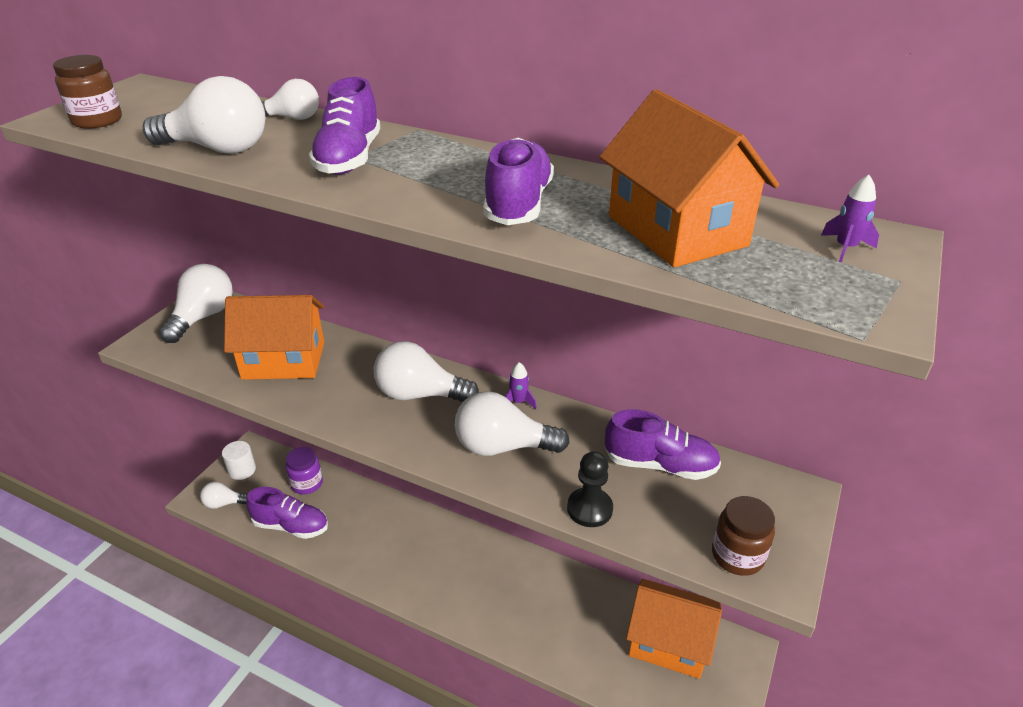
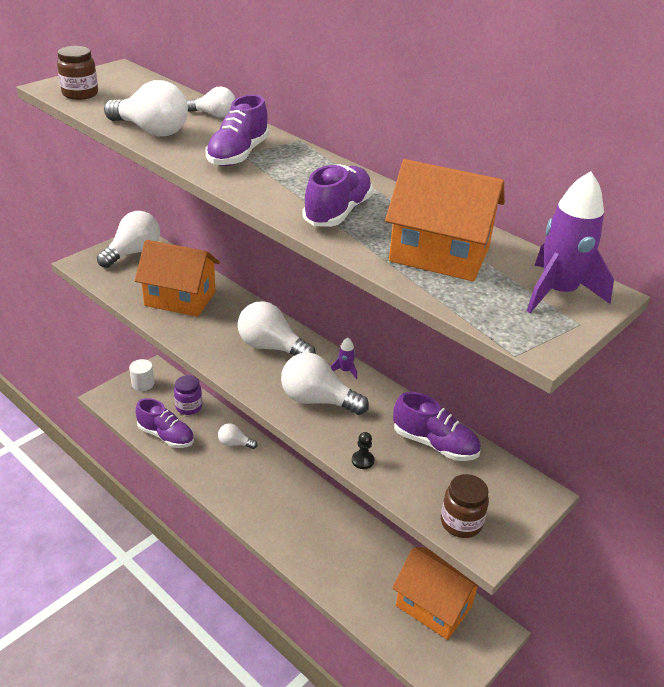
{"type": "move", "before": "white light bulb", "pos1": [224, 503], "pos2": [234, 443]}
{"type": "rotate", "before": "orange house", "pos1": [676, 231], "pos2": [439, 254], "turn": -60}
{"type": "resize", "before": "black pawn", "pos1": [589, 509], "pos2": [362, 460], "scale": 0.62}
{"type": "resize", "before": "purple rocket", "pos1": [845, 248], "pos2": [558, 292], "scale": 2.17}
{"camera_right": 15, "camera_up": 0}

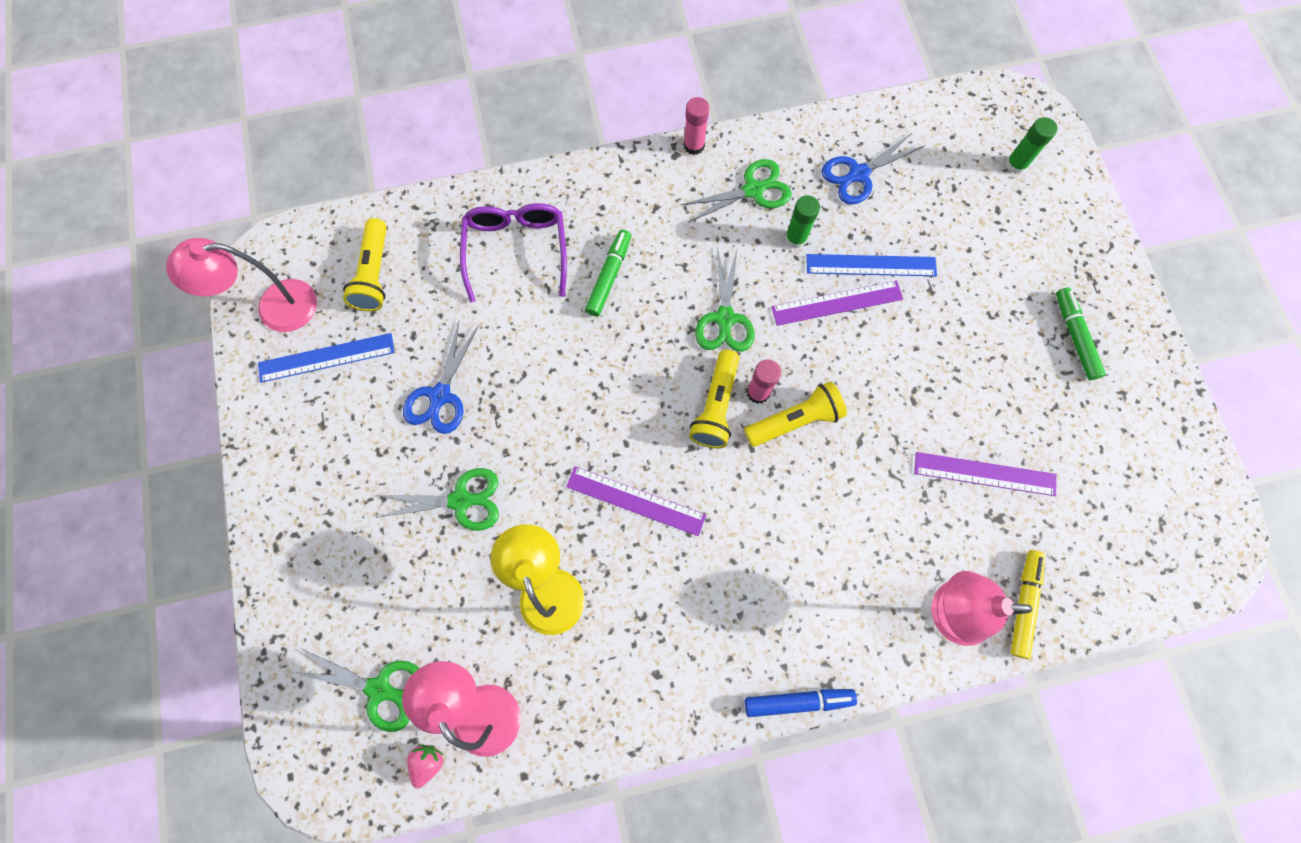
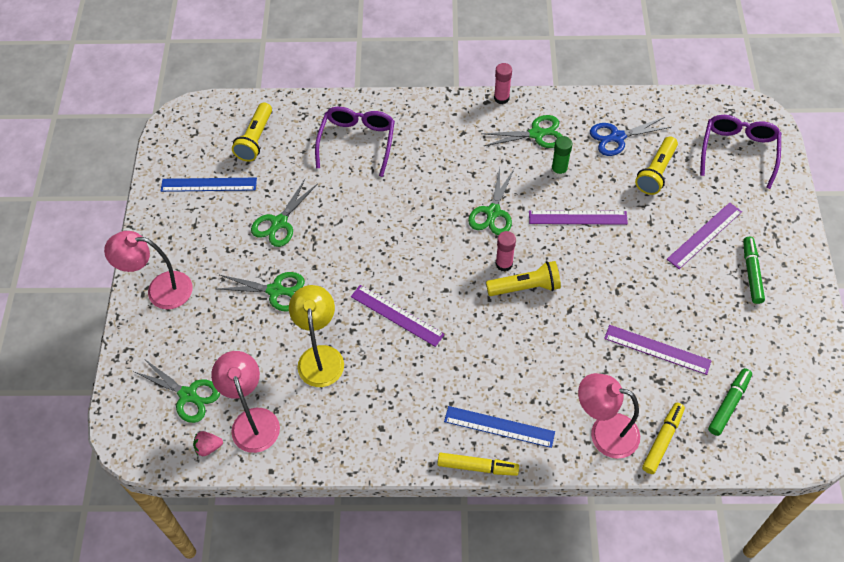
{"type": "insert", "after": "purple ruler", "pos2": [704, 235]}
{"type": "move", "before": "pink lamp", "pos1": [275, 308], "pos2": [160, 290]}
{"type": "move", "before": "green marker", "pos1": [609, 276], "pos2": [728, 404]}
{"type": "move", "before": "yellow flashlight", "pos1": [715, 406], "pos2": [656, 172]}
{"type": "move", "before": "blue ruler", "pos1": [871, 265], "pos2": [499, 426]}
{"type": "replace", "before": "green glue stick", "after": "purple glasses", "pos1": [1016, 165], "pos2": [738, 151]}
{"type": "recolor", "before": "blue scissors", "after": "green scissors", "pos1": [440, 395], "pos2": [279, 223]}
{"type": "recolor", "before": "blue marker", "after": "yellow marker", "pos1": [798, 701], "pos2": [477, 467]}
{"type": "rotate", "before": "pink strawberry", "pos1": [428, 762], "pos2": [208, 447], "turn": -135}
{"camera_right": 15, "camera_up": -15}

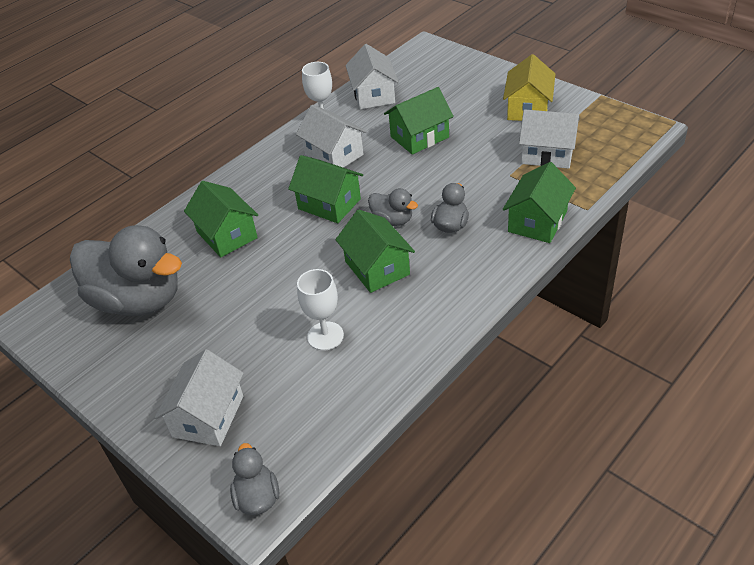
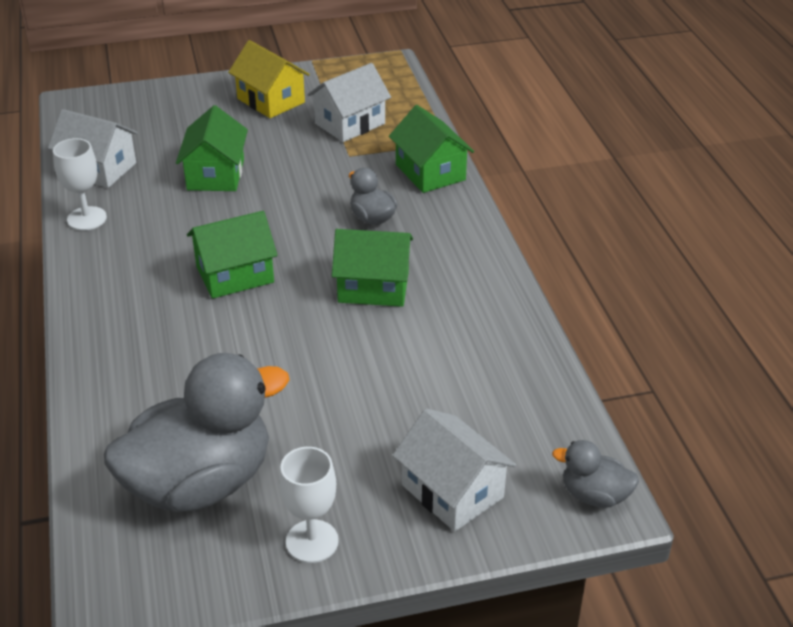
{"type": "delete", "before": "green house", "pos1": [227, 235]}
{"type": "delete", "before": "white house", "pos1": [334, 155]}
{"type": "delete", "before": "grey duck", "pos1": [392, 220]}
{"type": "move", "before": "white goblet", "pos1": [325, 336], "pos2": [312, 541]}
{"camera_right": -60, "camera_up": -5}

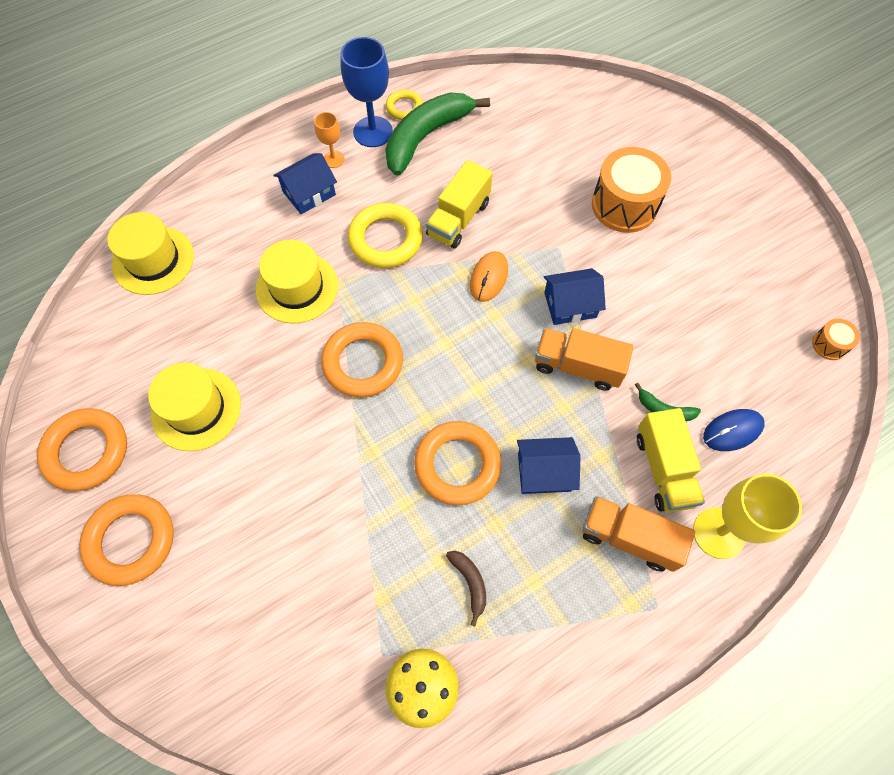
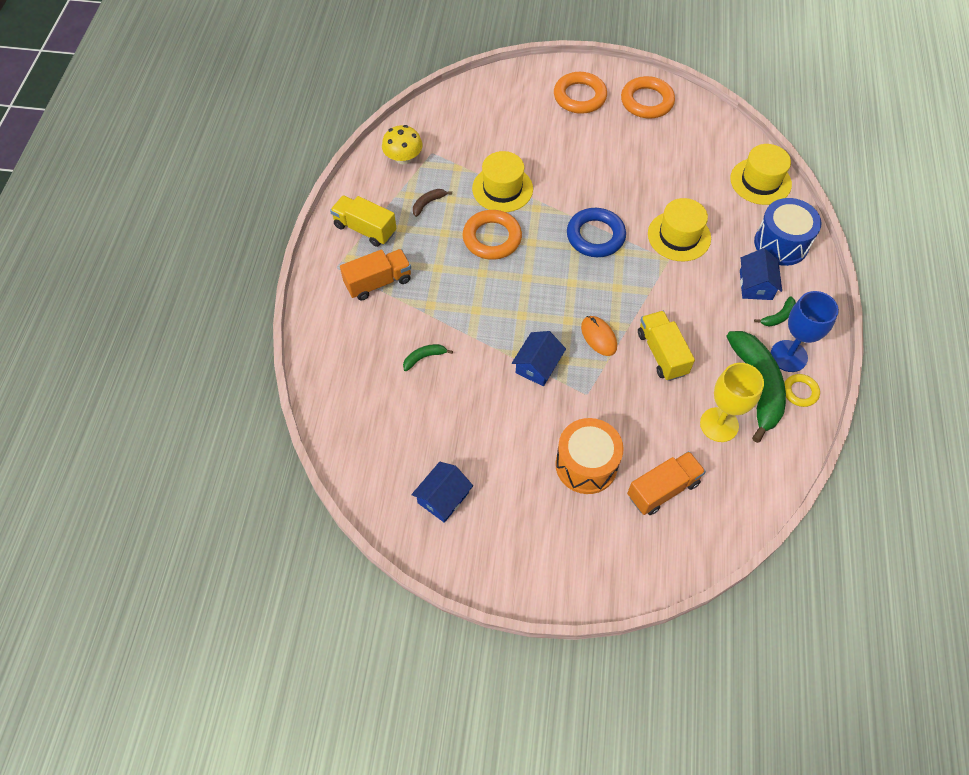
{"type": "delete", "before": "yellow ring", "pos1": [385, 239]}
{"type": "delete", "before": "blue mouse", "pos1": [732, 431]}
{"type": "delete", "before": "orange drum", "pos1": [829, 345]}
{"type": "insert", "after": "blue drum", "pos2": [781, 243]}
{"type": "move", "before": "yellow hat", "pos1": [196, 409], "pos2": [502, 189]}
{"type": "move", "before": "blue house", "pos1": [544, 472], "pos2": [443, 498]}
{"type": "move", "before": "orange truck", "pos1": [577, 366], "pos2": [663, 489]}
{"type": "move", "before": "yellow truck", "pos1": [663, 469], "pos2": [365, 229]}
{"type": "move", "before": "yellow goblet", "pos1": [718, 533], "pos2": [719, 424]}
{"type": "replace", "before": "orange goblet", "after": "green banana", "pos1": [333, 159], "pos2": [778, 316]}
{"type": "recolor", "before": "orange ring", "after": "blue ring", "pos1": [363, 363], "pos2": [595, 236]}
{"type": "rotate", "before": "brown banana", "pos1": [470, 583], "pos2": [428, 203], "turn": 120}
{"camera_right": 130, "camera_up": -5}

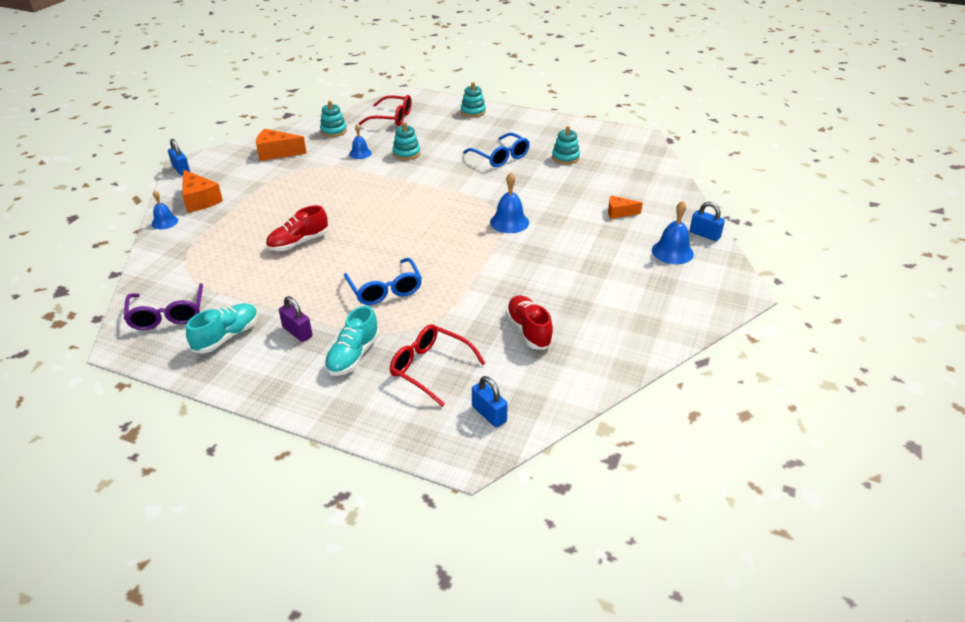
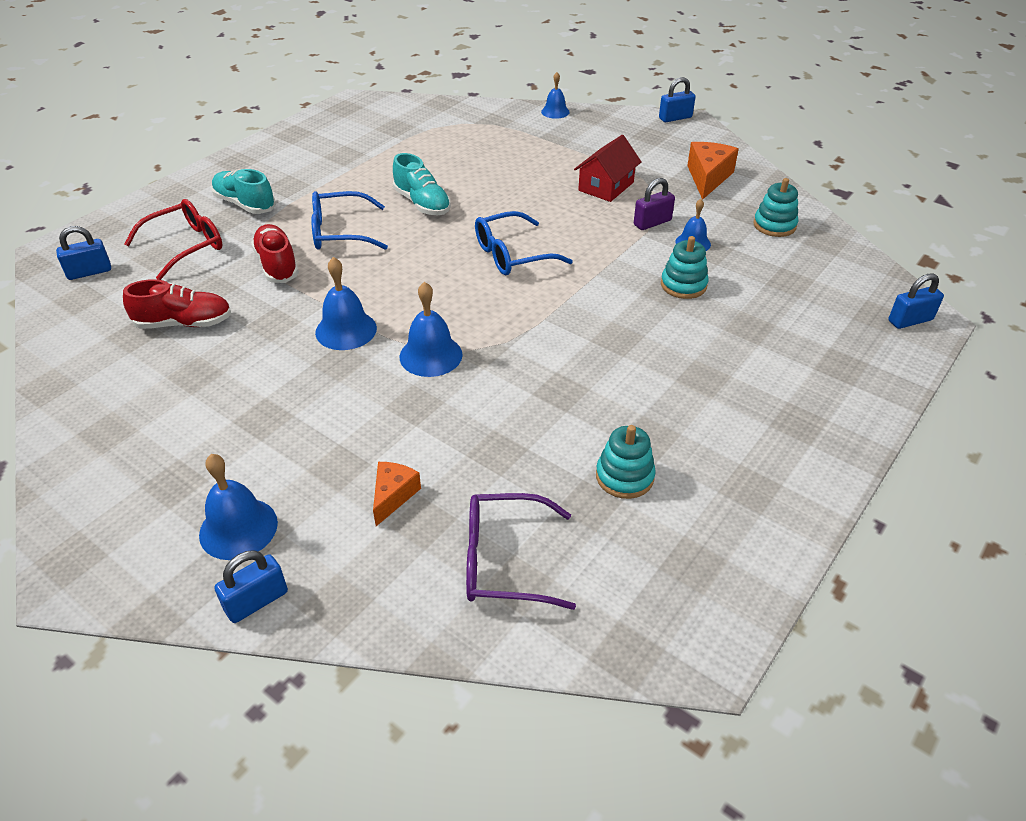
{"type": "delete", "before": "orange cheese", "pos1": [199, 200]}
{"type": "delete", "before": "red glasses", "pos1": [392, 118]}
{"type": "delete", "before": "turquoise stacking toy", "pos1": [473, 112]}
{"type": "insert", "after": "blue bell", "pos2": [346, 330]}
{"type": "insert", "after": "red house", "pos2": [606, 186]}
{"type": "insert", "after": "blue padlock", "pos2": [910, 320]}
{"type": "move", "before": "purple glasses", "pos1": [167, 315], "pos2": [504, 561]}
{"type": "move", "before": "turquoise shoe", "pos1": [227, 336], "pos2": [422, 203]}
{"type": "move", "before": "red shoe", "pos1": [298, 243], "pos2": [277, 265]}
{"type": "move", "before": "purple padlock", "pos1": [297, 332], "pos2": [652, 223]}
{"type": "move", "before": "blue glasses", "pos1": [500, 157], "pos2": [512, 255]}
{"camera_right": 105, "camera_up": 5}

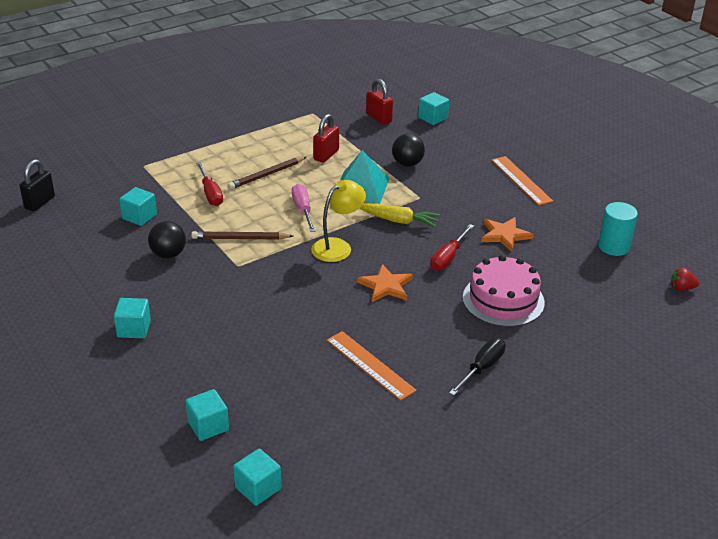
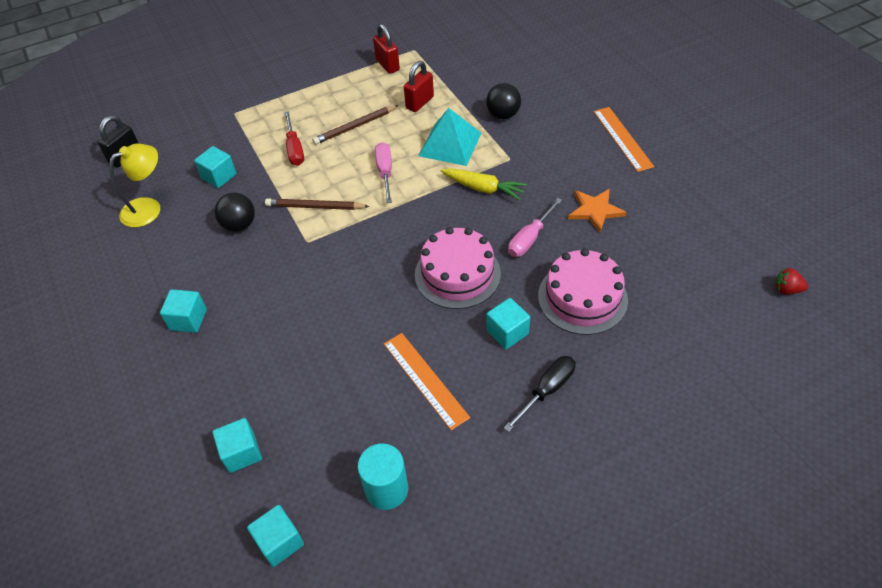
{"type": "move", "before": "yellow lamp", "pos1": [337, 246], "pos2": [149, 208]}
{"type": "move", "before": "red padlock", "pos1": [379, 118], "pos2": [387, 65]}
{"type": "move", "before": "turquoise cube", "pos1": [432, 118], "pos2": [507, 332]}
{"type": "move", "before": "turquoise cylinder", "pos1": [613, 247], "pos2": [386, 489]}
{"type": "replace", "before": "orange star", "after": "pink cake", "pos1": [386, 286], "pos2": [457, 274]}
{"type": "recolor", "before": "red screwdriver", "after": "pink screwdriver", "pos1": [448, 257], "pos2": [530, 238]}
{"camera_right": 10, "camera_up": 15}

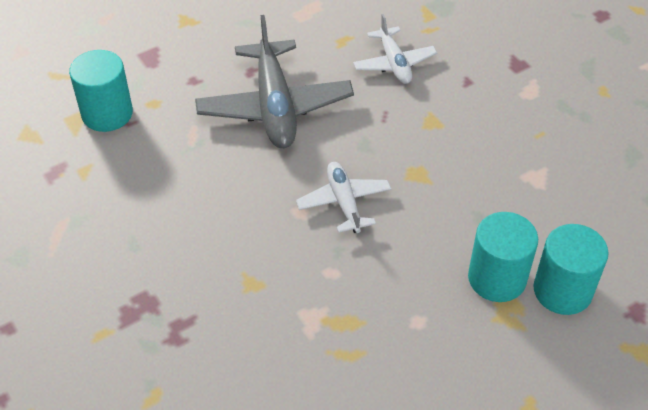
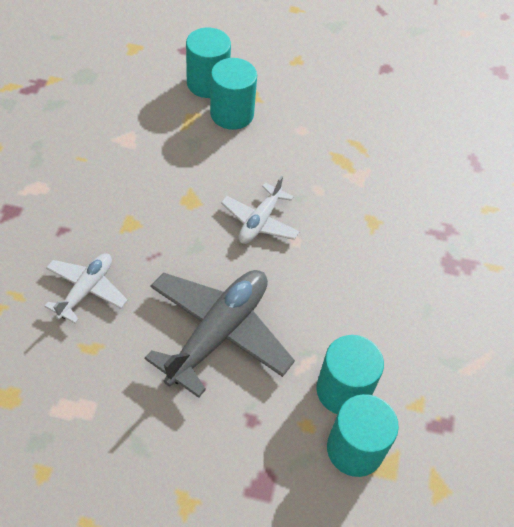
{"type": "insert", "after": "turquoise cylinder", "pos2": [343, 390]}
{"camera_right": -140, "camera_up": 5}

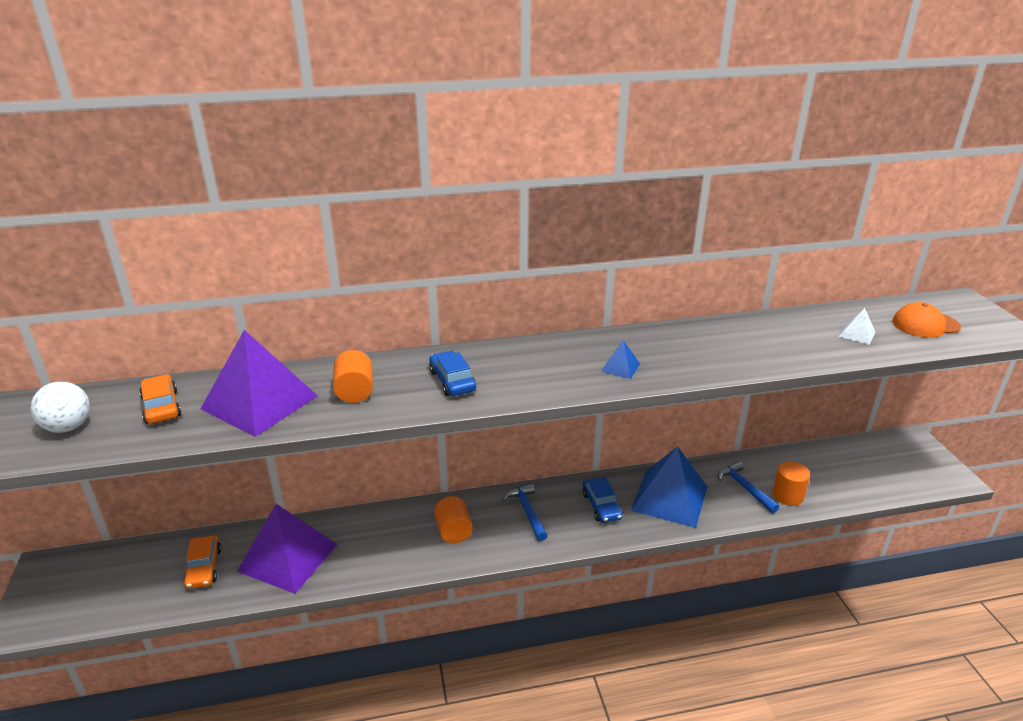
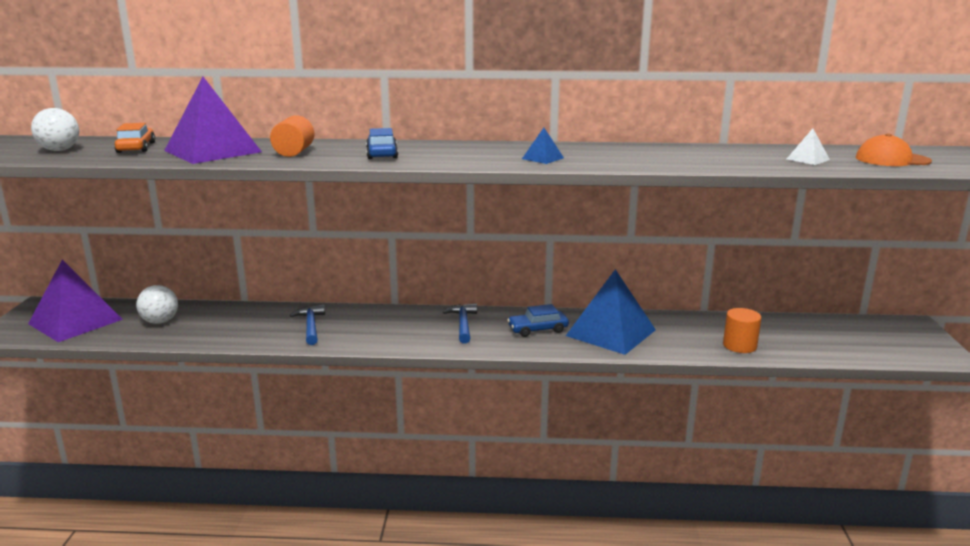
{"type": "delete", "before": "orange cylinder", "pos1": [453, 531]}
{"type": "move", "before": "purple pyramid", "pos1": [288, 557], "pos2": [75, 321]}
{"type": "move", "before": "blue hammer", "pos1": [745, 488], "pos2": [310, 326]}
{"type": "replace", "before": "orange car", "after": "white ball", "pos1": [204, 567], "pos2": [160, 321]}
{"type": "rotate", "before": "blue car", "pos1": [601, 506], "pos2": [538, 329], "turn": 75}
{"camera_right": 15, "camera_up": -10}

